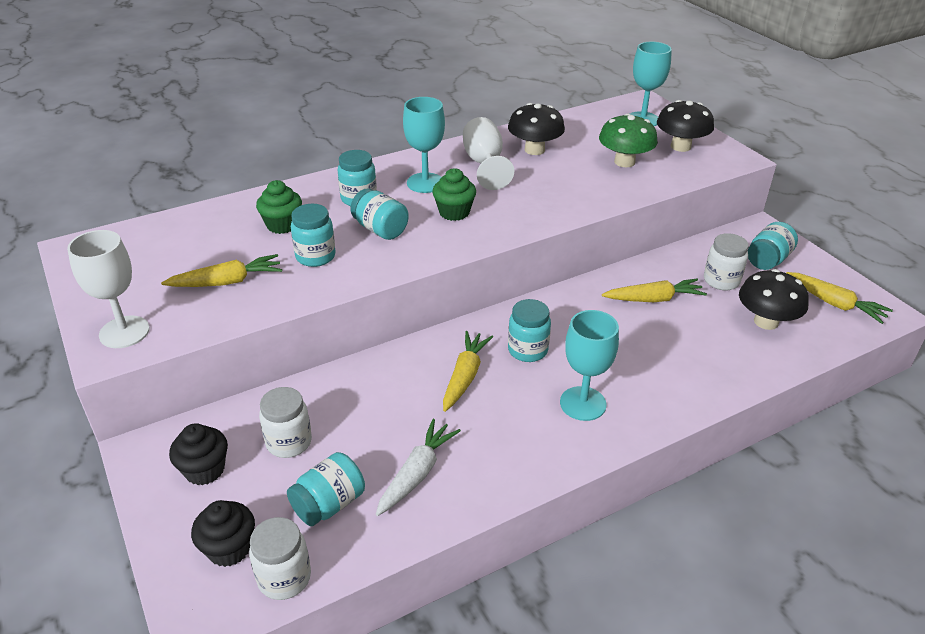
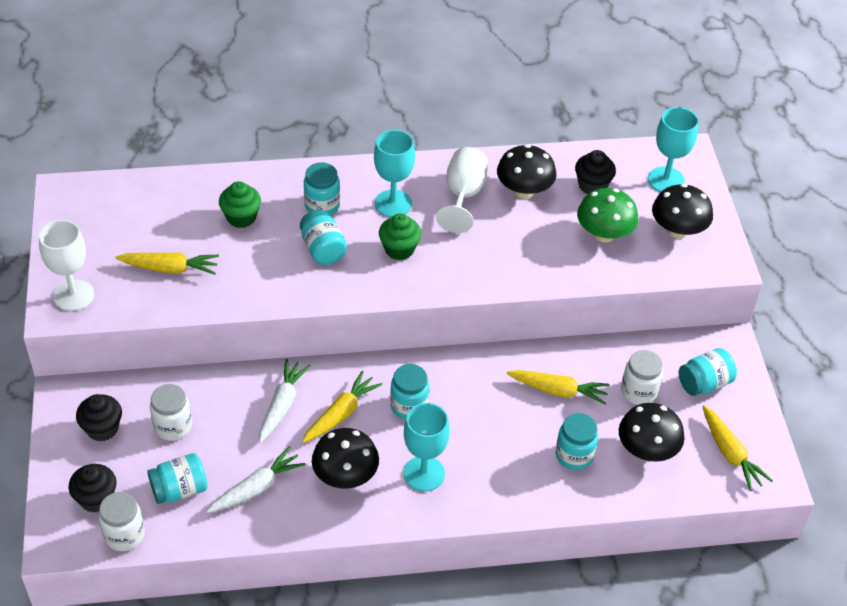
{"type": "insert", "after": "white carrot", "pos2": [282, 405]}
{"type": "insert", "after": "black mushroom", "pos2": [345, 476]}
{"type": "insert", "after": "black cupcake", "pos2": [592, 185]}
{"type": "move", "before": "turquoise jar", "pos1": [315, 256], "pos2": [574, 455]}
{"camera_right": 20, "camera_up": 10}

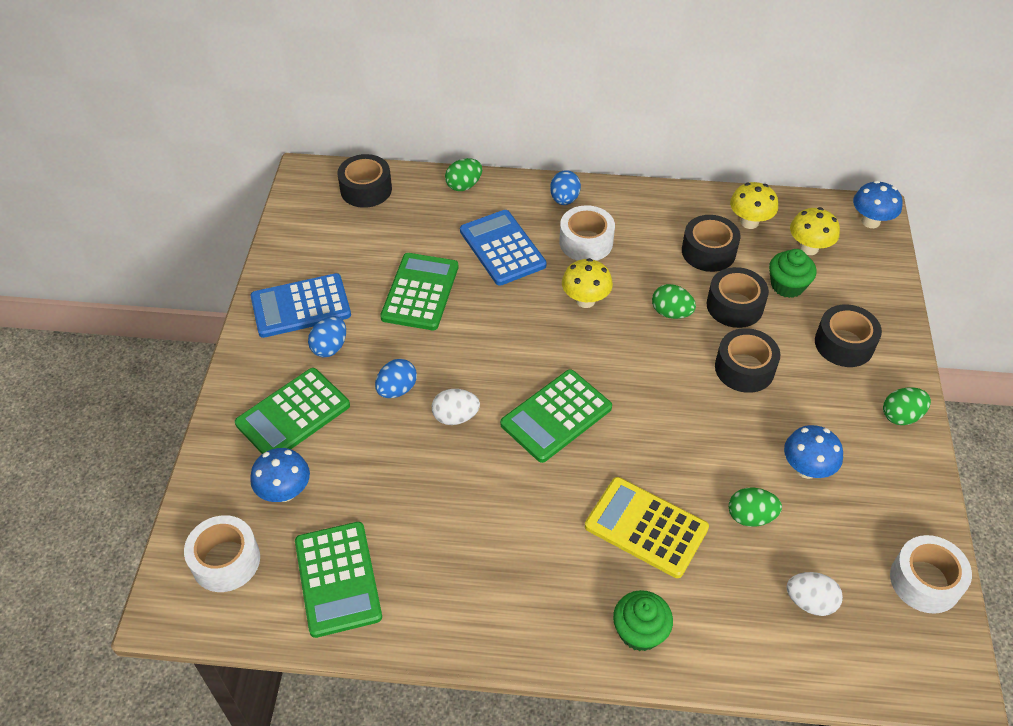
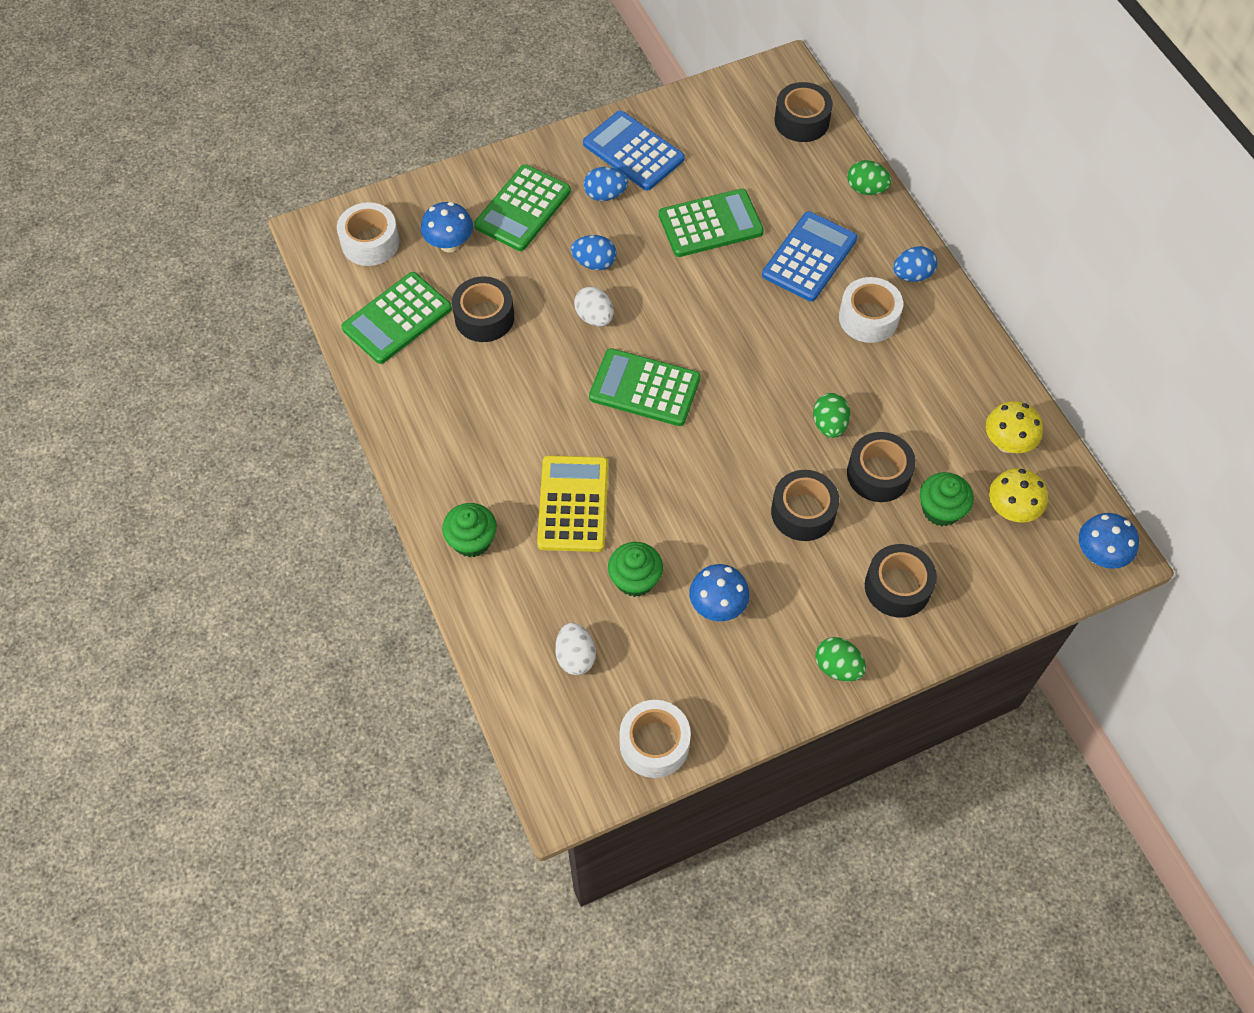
{"type": "delete", "before": "yellow mushroom", "pos1": [585, 300]}
{"type": "move", "before": "black tape", "pos1": [708, 251], "pos2": [484, 317]}
{"type": "replace", "before": "green egg", "after": "green cupcake", "pos1": [750, 516], "pos2": [635, 579]}
{"type": "rotate", "before": "green calculator", "pos1": [293, 414], "pos2": [522, 208], "turn": -75}
{"camera_right": 60, "camera_up": 10}

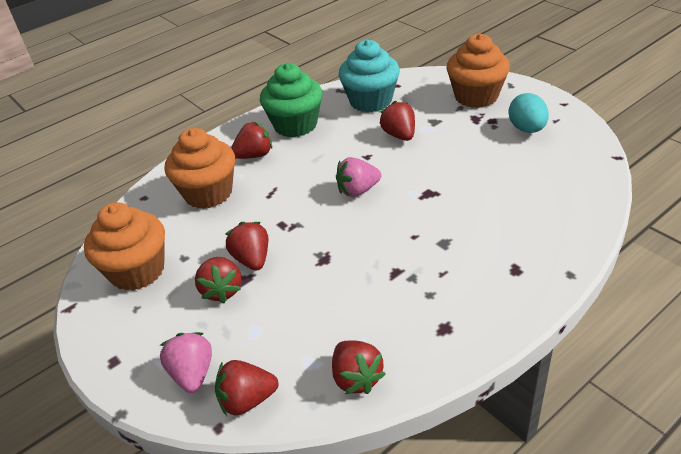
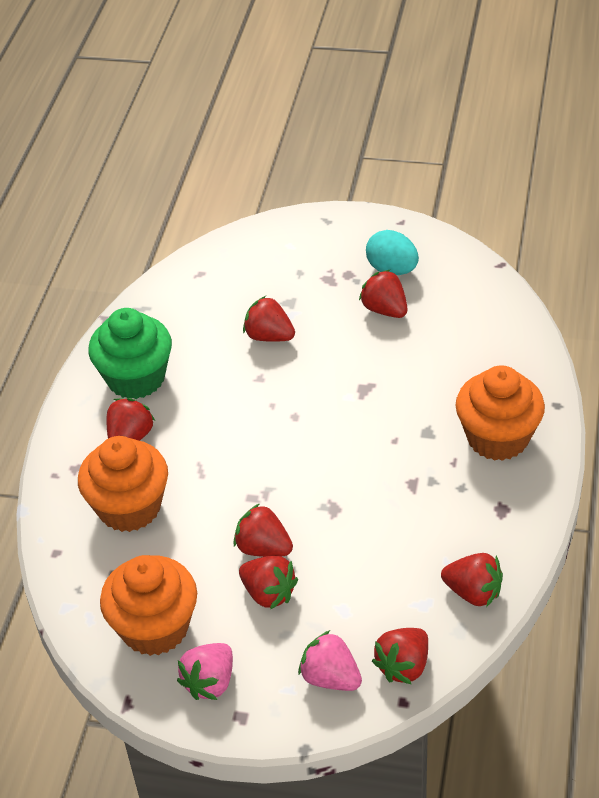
{"type": "delete", "before": "turquoise cupcake", "pos1": [370, 101]}
{"type": "insert", "after": "red strawberry", "pos2": [385, 310]}
{"type": "move", "before": "pink strawberry", "pos1": [358, 190], "pos2": [210, 682]}
{"type": "move", "before": "orange cupcake", "pos1": [476, 96], "pos2": [497, 438]}
{"camera_right": -40, "camera_up": 5}

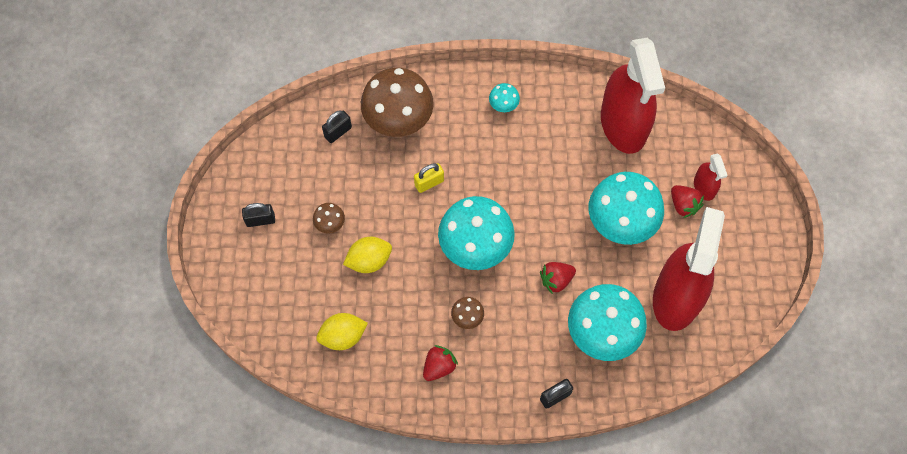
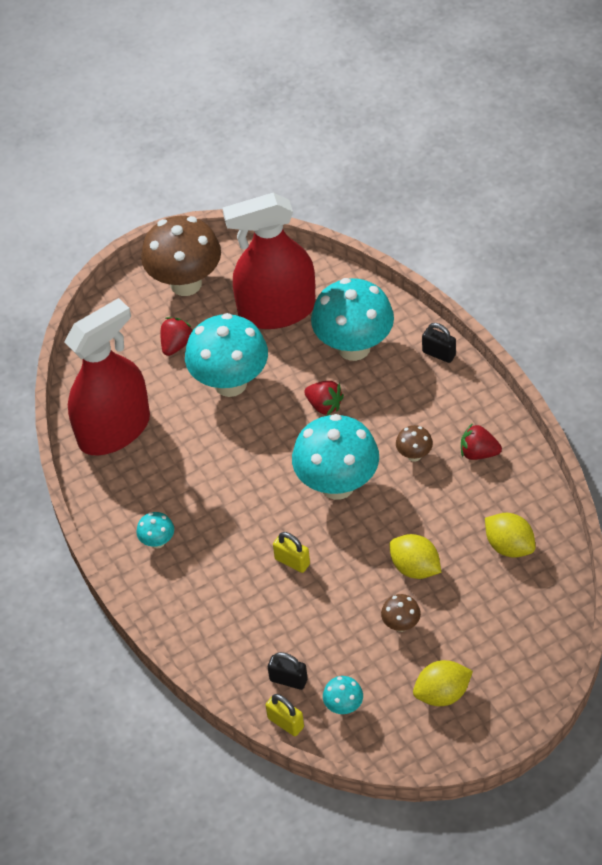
{"type": "delete", "before": "red spray bottle", "pos1": [704, 187]}
{"type": "insert", "after": "yellow padlock", "pos2": [285, 722]}
{"type": "insert", "after": "turquoise mushroom", "pos2": [343, 706]}
{"type": "move", "before": "brown mushroom", "pos1": [398, 122], "pos2": [186, 283]}
{"type": "replace", "before": "black padlock", "after": "yellow lemon", "pos1": [260, 220], "pos2": [442, 693]}
{"camera_right": -115, "camera_up": -15}

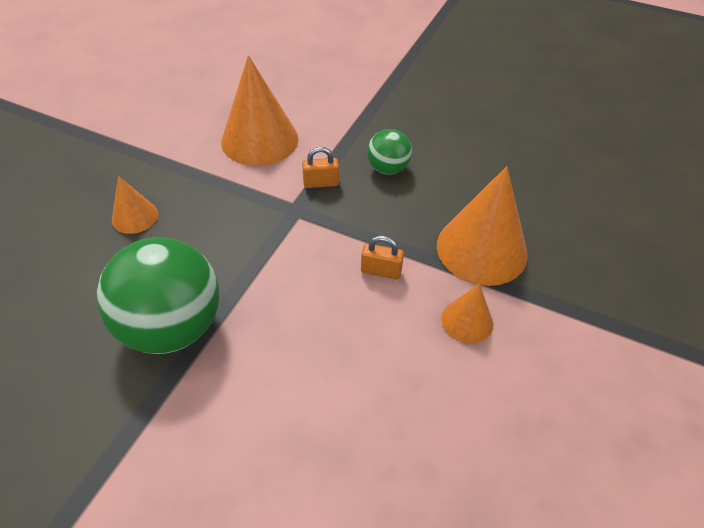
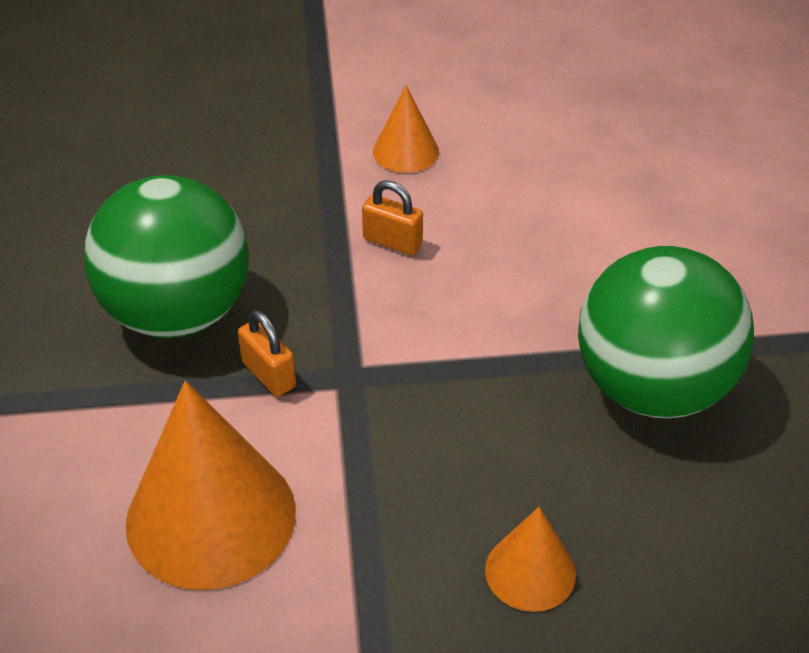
{"type": "delete", "before": "orange cone", "pos1": [481, 249]}
{"type": "rotate", "before": "orange padlock", "pos1": [381, 271], "pos2": [392, 242], "turn": -45}
{"type": "resize", "before": "green ball", "pos1": [387, 168], "pos2": [177, 313], "scale": 1.95}
{"camera_right": -120, "camera_up": -5}

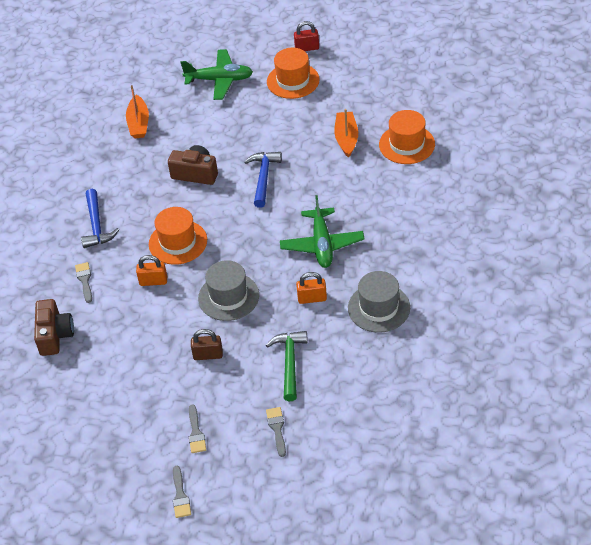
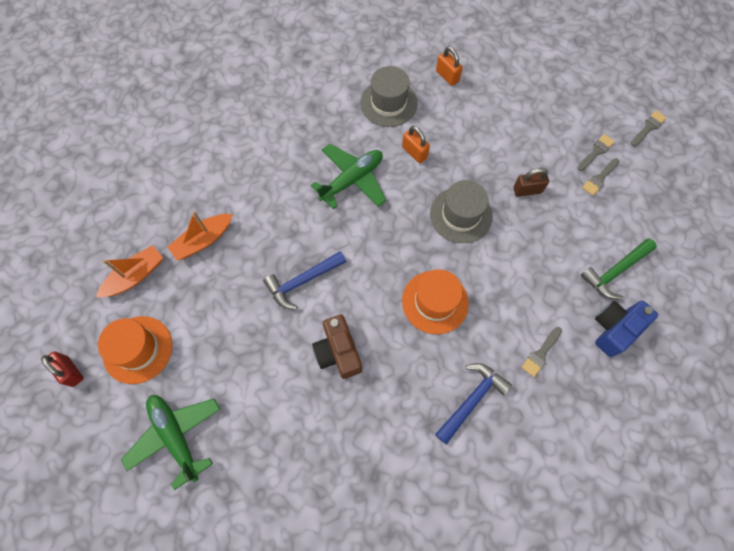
{"type": "delete", "before": "orange hat", "pos1": [407, 144]}
{"type": "move", "before": "orange boat", "pos1": [139, 123], "pos2": [135, 276]}
{"type": "move", "before": "orange padlock", "pos1": [153, 281], "pos2": [447, 76]}
{"type": "move", "before": "green hammer", "pos1": [289, 363], "pos2": [615, 271]}
{"type": "move", "before": "grey brush", "pos1": [277, 428], "pos2": [599, 178]}
{"type": "recolor", "before": "brown camera", "after": "blue camera", "pos1": [55, 335], "pos2": [614, 329]}
{"type": "rotate", "before": "brown padlock", "pos1": [208, 355], "pos2": [527, 190], "turn": -60}
{"camera_right": -130, "camera_up": 20}

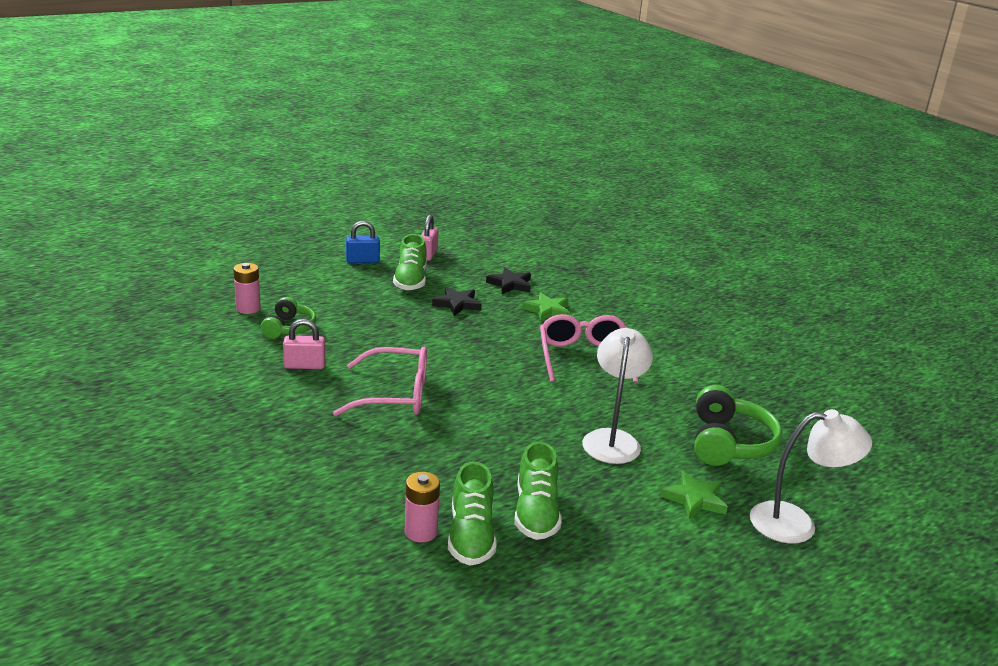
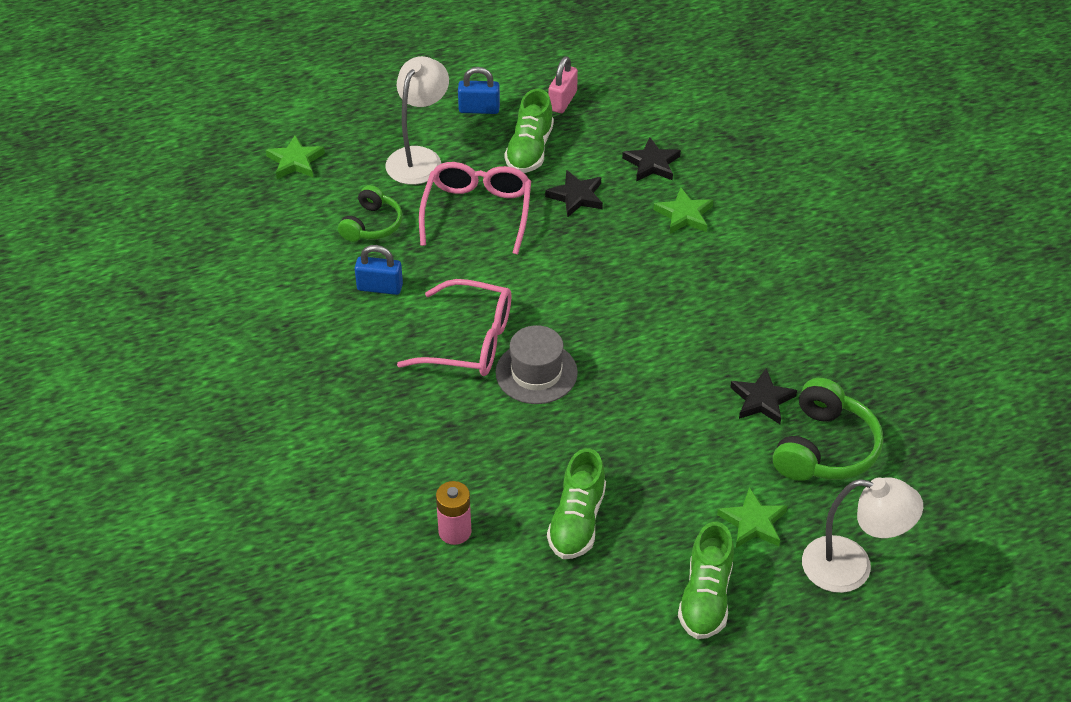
{"type": "delete", "before": "pink battery", "pos1": [248, 308]}
{"type": "insert", "after": "green star", "pos2": [295, 161]}
{"type": "insert", "after": "grey hat", "pos2": [536, 373]}
{"type": "insert", "after": "black star", "pos2": [762, 400]}
{"type": "move", "before": "green shoe", "pos1": [471, 536], "pos2": [705, 597]}
{"type": "move", "before": "pink glasses", "pos1": [585, 357], "pos2": [477, 212]}
{"type": "move", "before": "white lamp", "pos1": [612, 439], "pos2": [419, 158]}
{"type": "recolor", "before": "pink padlock", "after": "blue padlock", "pos1": [304, 365], "pos2": [380, 287]}
{"camera_right": 15, "camera_up": 20}

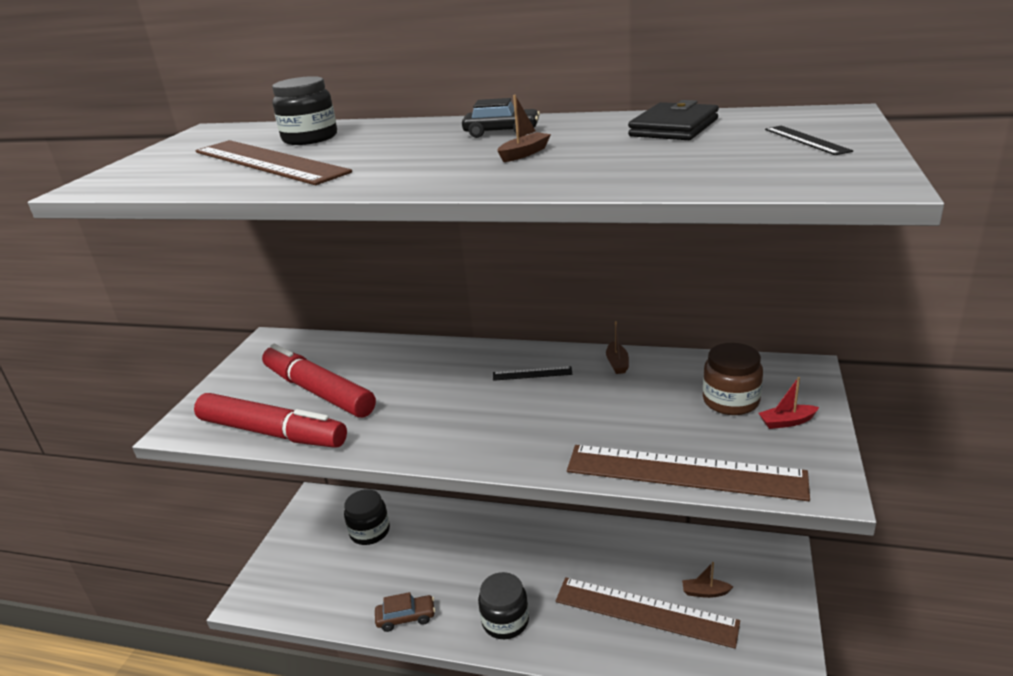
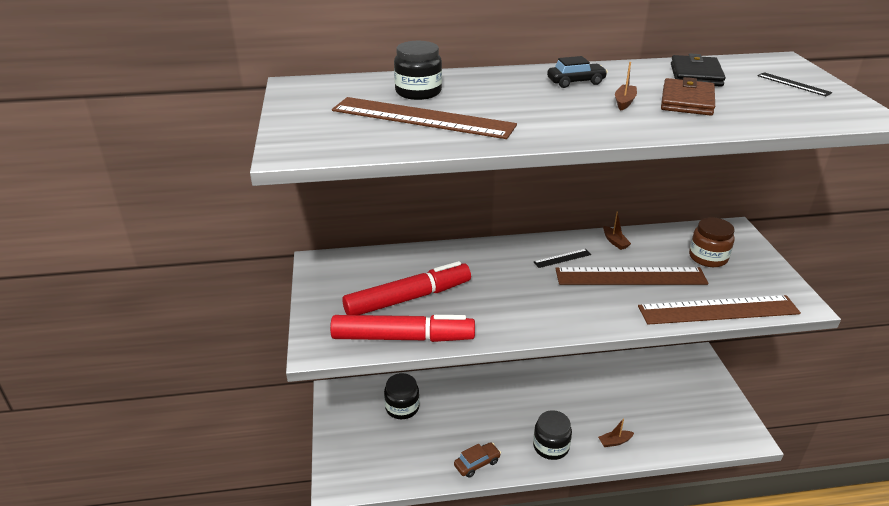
{"type": "delete", "before": "red boat", "pos1": [787, 422]}
{"type": "insert", "after": "brown wallet", "pos2": [687, 101]}
{"type": "move", "before": "brown ruler", "pos1": [645, 612], "pos2": [630, 277]}
{"type": "move", "before": "brown boat", "pos1": [705, 592], "pos2": [615, 442]}
{"type": "rotate", "before": "red marker", "pos1": [318, 391], "pos2": [408, 298], "turn": 135}
{"camera_right": -25, "camera_up": 5}

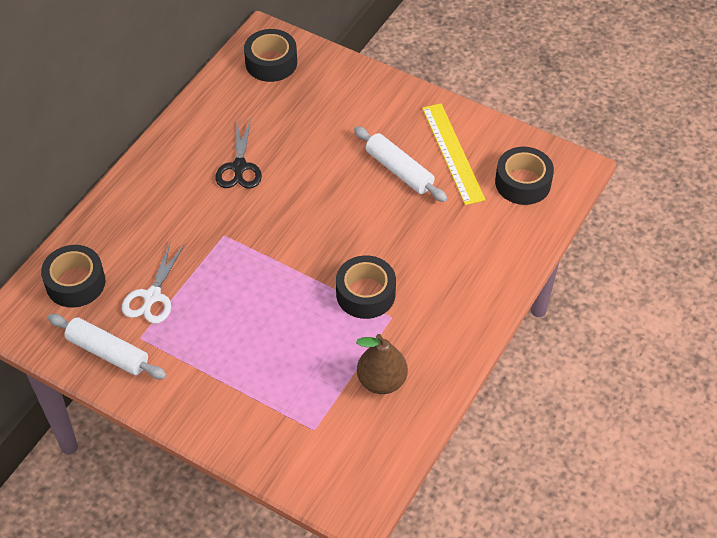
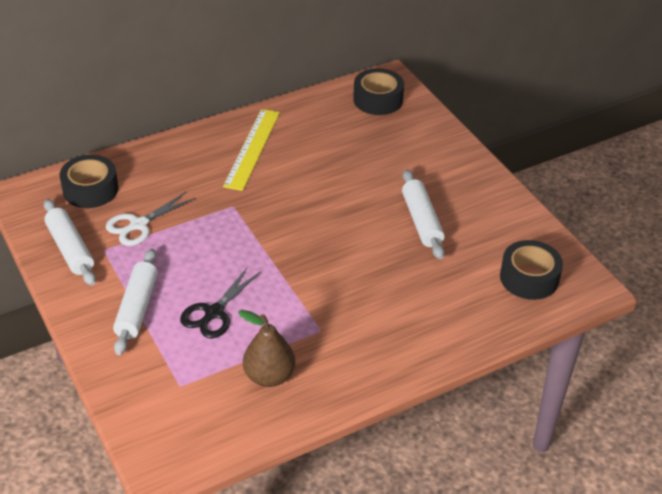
{"type": "delete", "before": "black tape", "pos1": [365, 294]}
{"type": "insert", "after": "white rolling pin", "pos2": [137, 308]}
{"type": "move", "before": "black scissors", "pos1": [239, 167], "pos2": [214, 313]}
{"type": "move", "before": "yellow ruler", "pos1": [453, 153], "pos2": [252, 148]}
{"camera_right": 30, "camera_up": -10}

